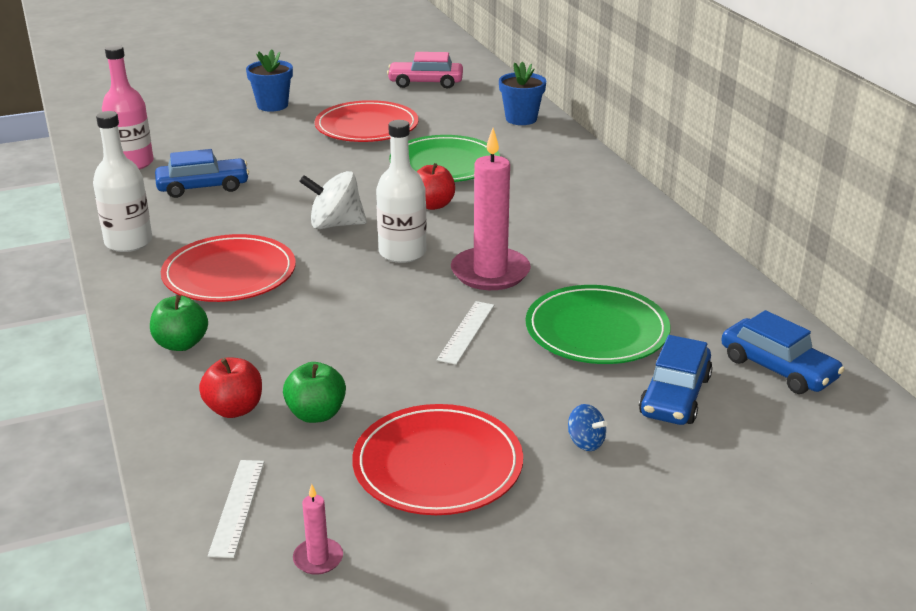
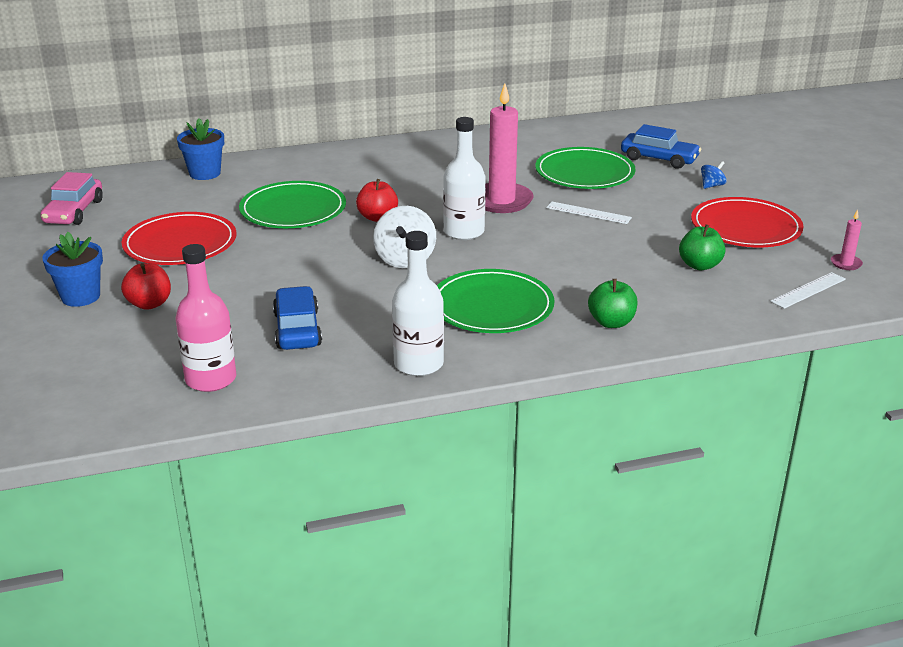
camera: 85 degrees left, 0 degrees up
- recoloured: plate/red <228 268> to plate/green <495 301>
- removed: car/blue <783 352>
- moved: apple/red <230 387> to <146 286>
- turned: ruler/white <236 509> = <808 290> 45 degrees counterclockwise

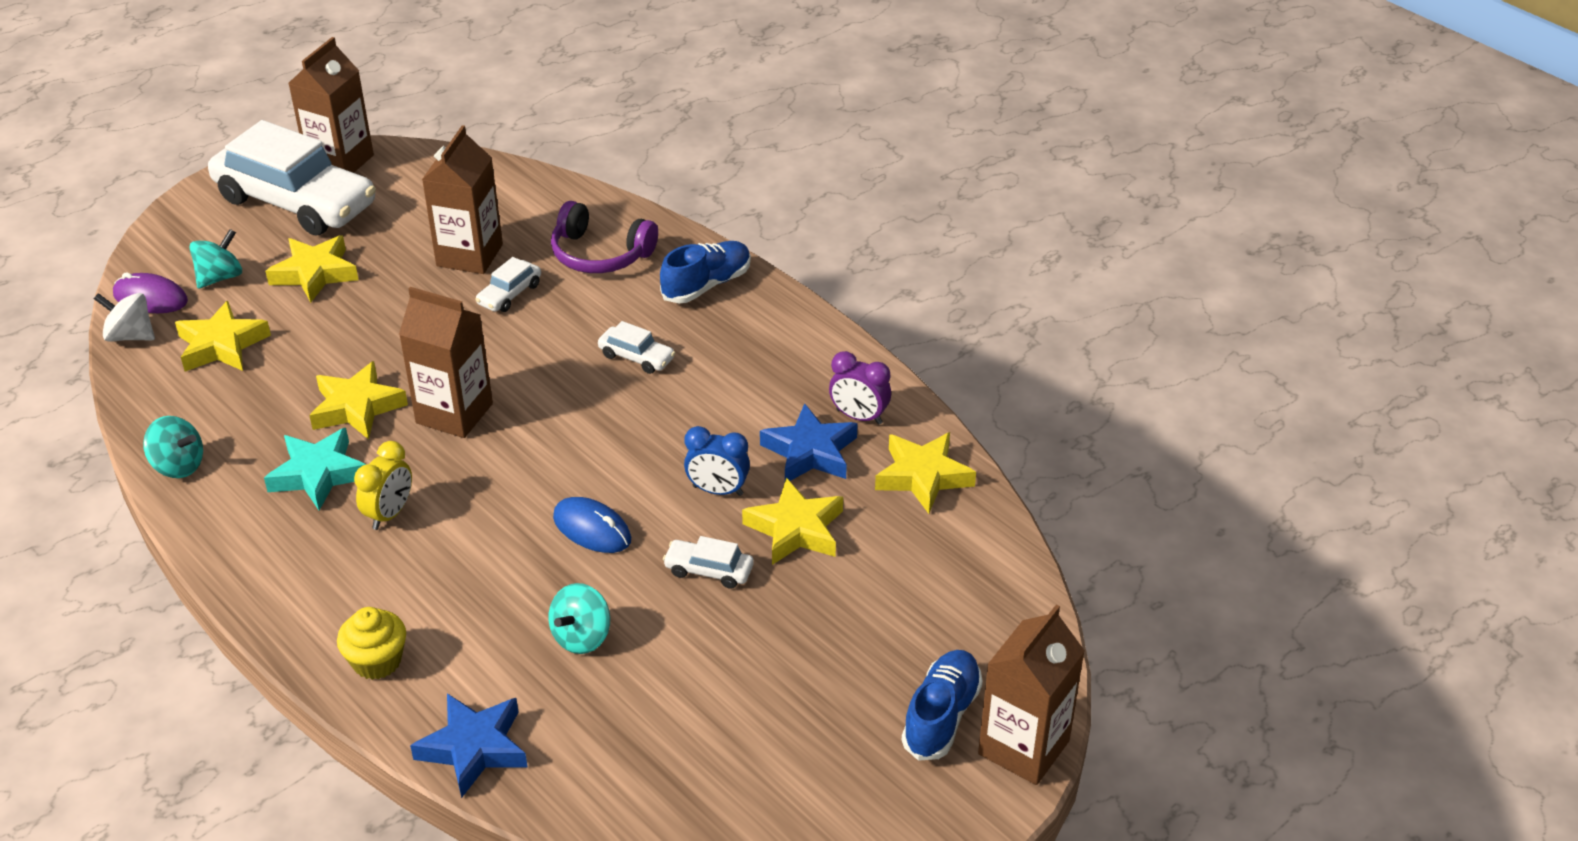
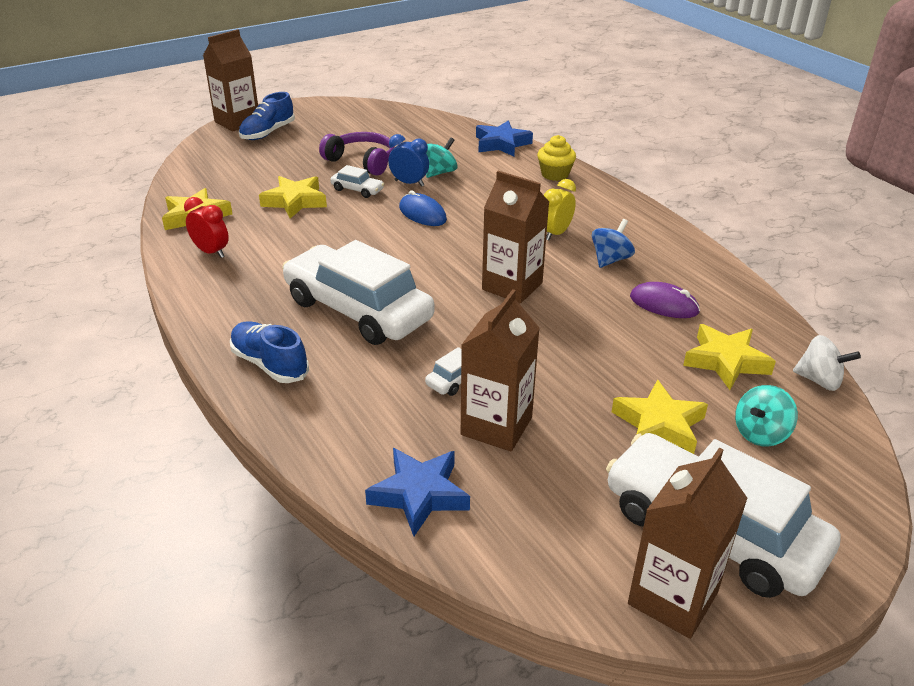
camera: 170 degrees left, 5 degrees down
- moved: headphones/purple <604 237> to <357 153>
- turned: shoe/blue <705 272> = <269 352> 75 degrees clockwise
- moved: mouse/purple <150 293> to <665 300>
- resized: car/white <636 347> = <358 292> x2.46
- recoloured: clock/purple <860 388> to clock/red <206 227>
- removed: star/yellow <358 400>
- moved: star/blue <809 442> to <417 492>
- removed: spinning top/turquoise <173 447>
- moved: clock/blue <717 461> to <408 160>
- replaced: star/turquoise <315 469> to spinning top/blue <613 243>

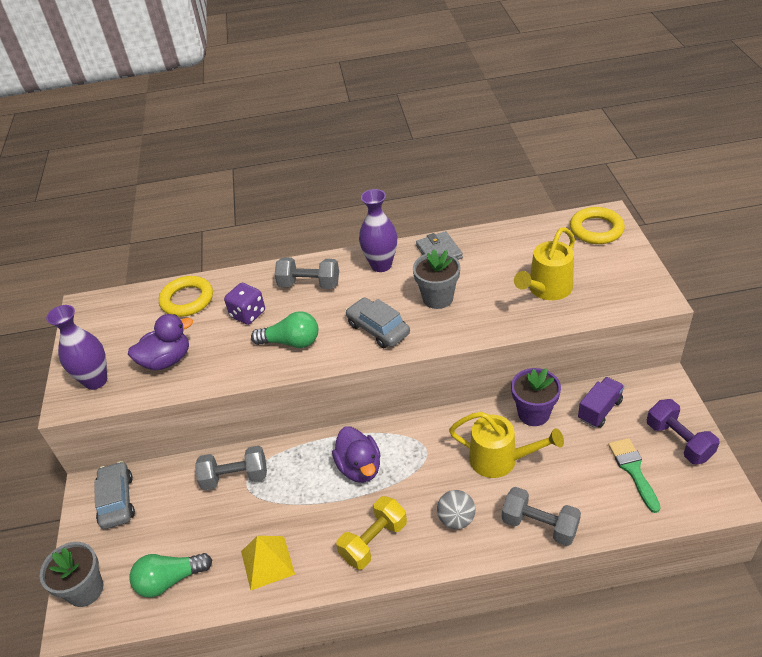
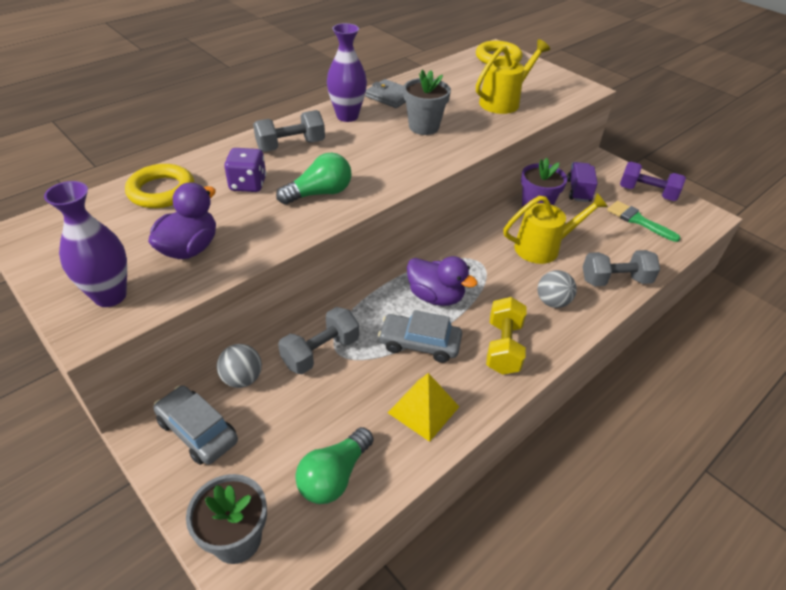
camera: 40 degrees left, 0 degrees up
- turned: watering can/yellow <544 263> = <513 76> 135 degrees counterclockwise
- moved: car/grey <378 322> to <420 336>
- added: ball/grey <239 366>

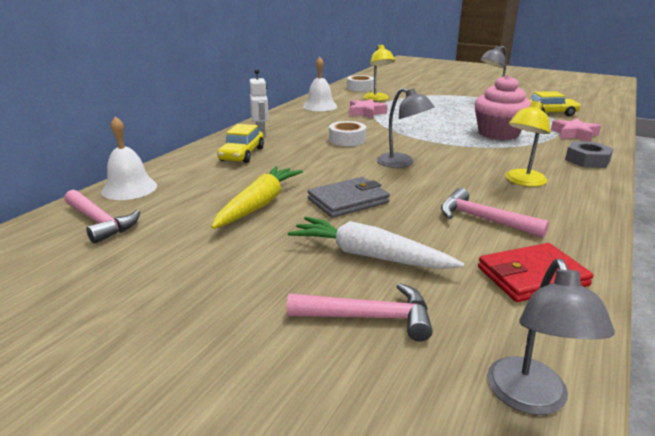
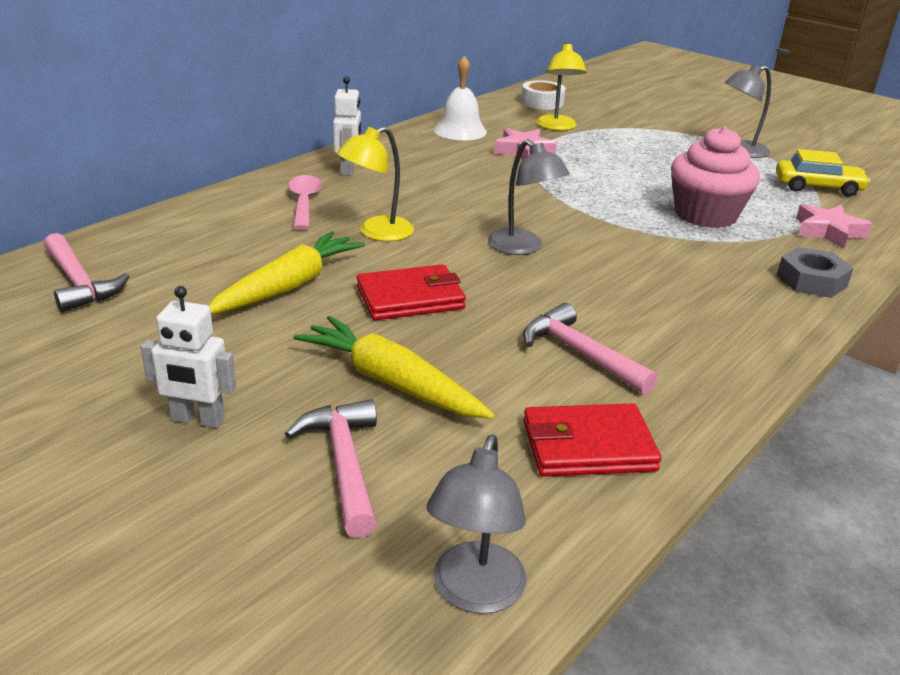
camera: 10 degrees right, 5 degrees up
- moved: lamp/yellow <527 143> to <375 183>
- removed: bell/white <129 158>
- removed: tape/white <347 133>
- replaced: car/yellow <240 143> to spoon/pink <305 202>
- recoloured: wallet/grey <349 197> to wallet/red <411 292>
- recoloured: carrot/white <376 243> to carrot/yellow <394 367>
- turned: hammer/pink <360 312> = <331 468> 120 degrees counterclockwise
- added: robot/white <188 357>

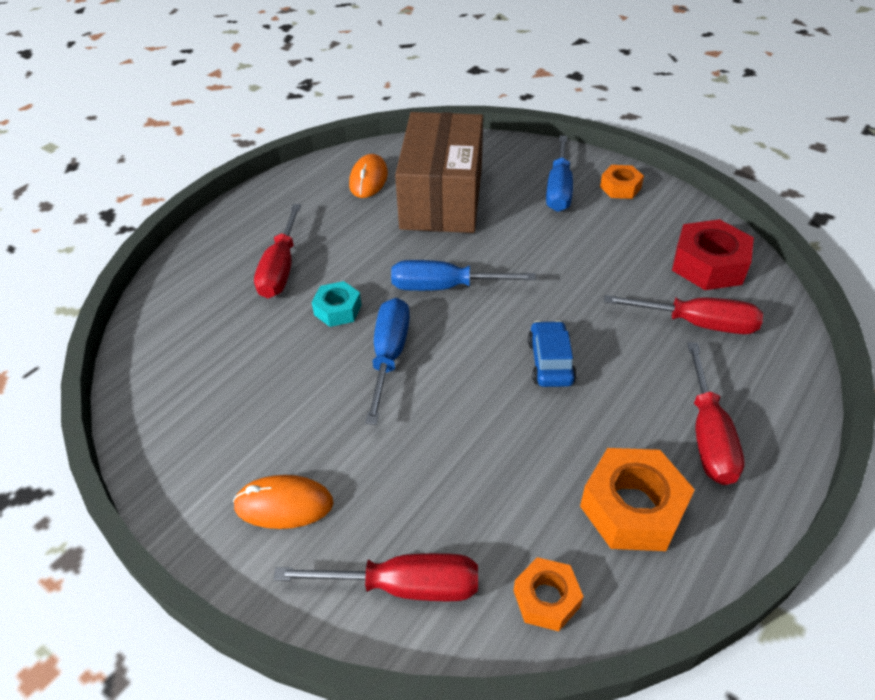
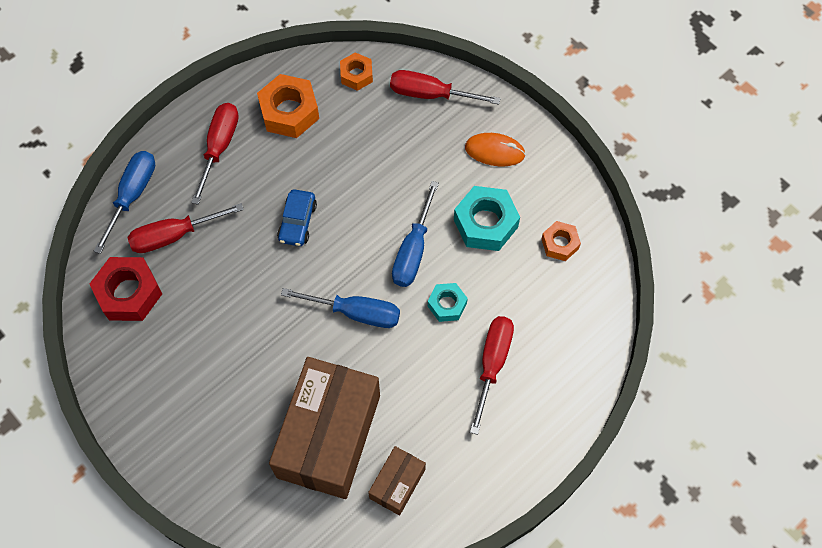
camera: 170 degrees left, 20 degrees up
- moved: screwdriver/blue <559 173> to <124 202>
- replaced: mouse/orange <368 176> to box/brown <397 481>
- moved: nut/orange <622 182> to <561 241>
- turned: screwdriver/red <683 314> = <186 228> 45 degrees counterclockwise
- added: nut/turquoise <487 218>

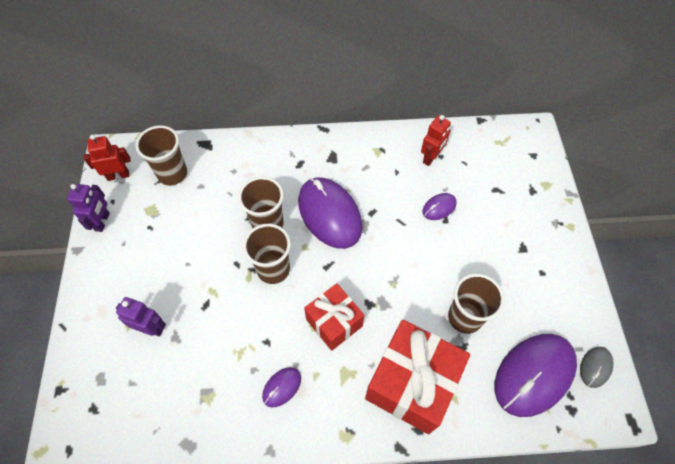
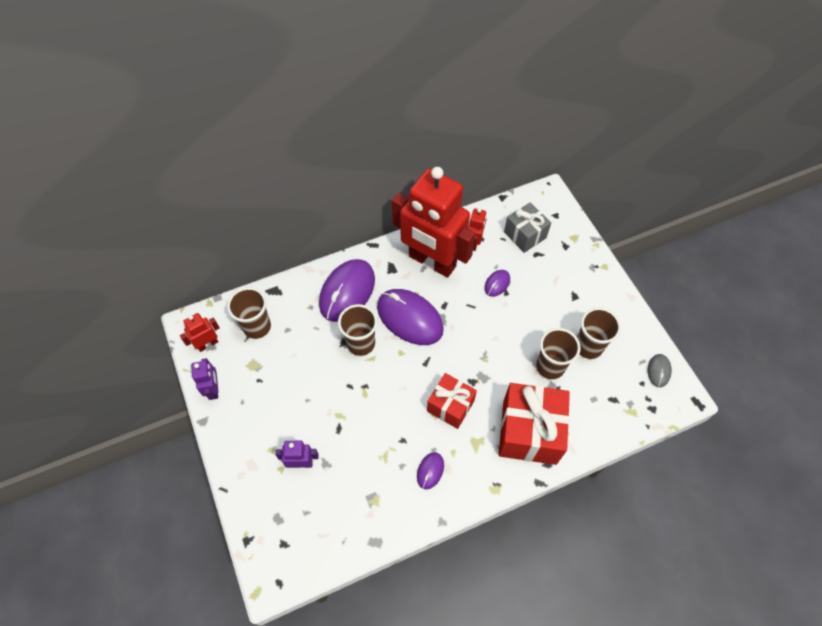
camera: 20 degrees left, 0 degrees up
- moved: cup/brown <267 254> to <599 333>
- moved: mouse/purple <536 375> to <347 290>
- added: robot/red <433 222>
- added: gift/grey <527 227>

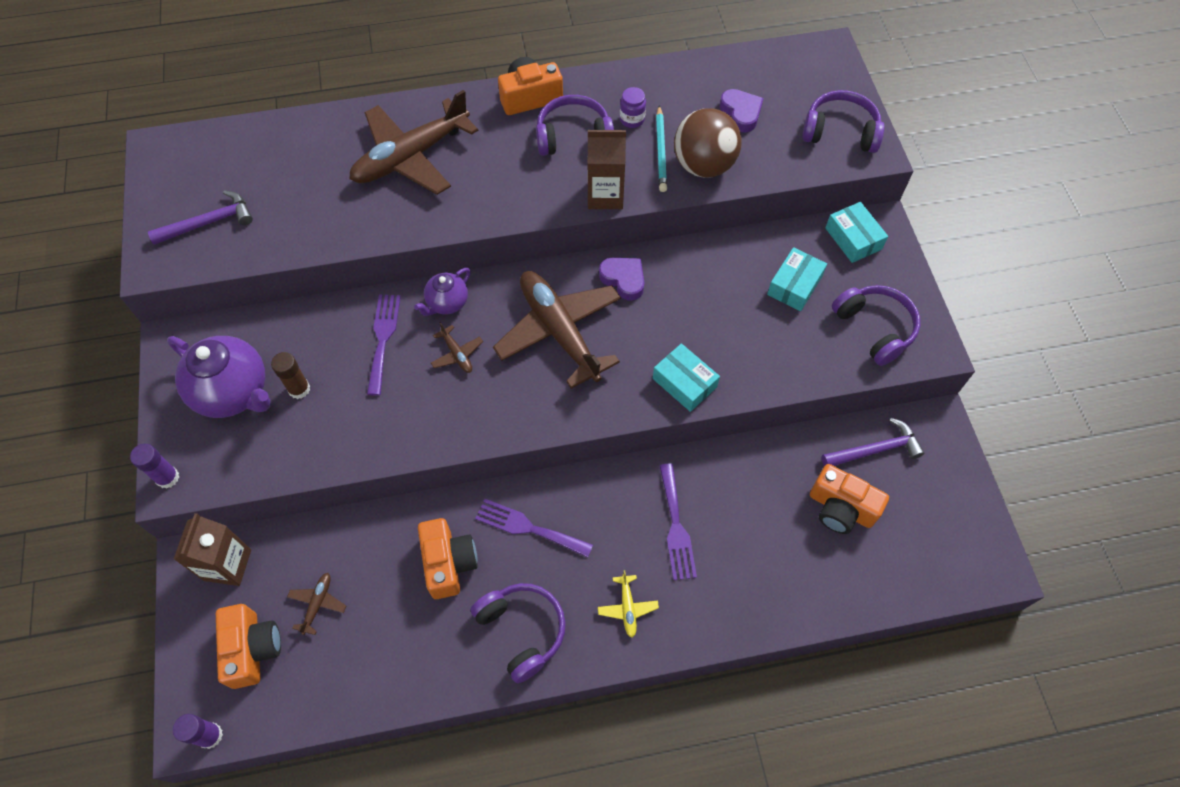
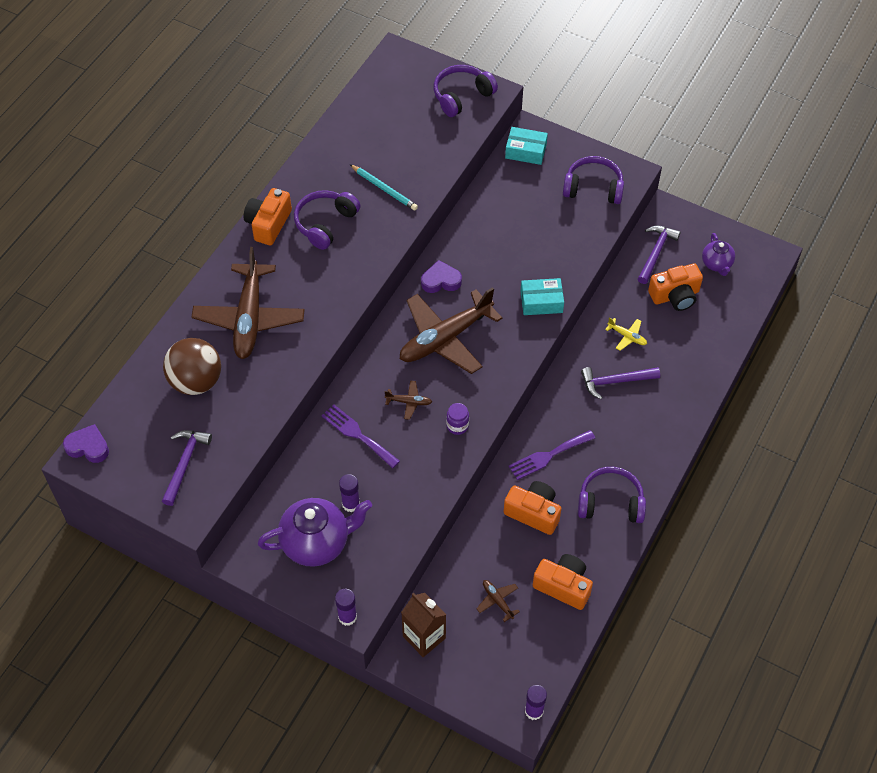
camera: 50 degrees left, 5 degrees down
- moved: jar/purple <633 107> to <457 419>
- moved: heart/purple <742 111> to <86 443>
- moved: ball/brown <708 143> to <192 366>
- removed: carton/brown <606 169>
- removed: box/turquoise <797 279>
- moved: teapot/purple <442 292> to <718 254>
- turned: plane/brown <557 330> = <451 330> 45 degrees counterclockwise
- recoloured: glue stick/brown <290 375> to glue stick/purple <349 493>
- replaced: fork/purple <678 522> to hammer/purple <620 383>
- moved: plane/yellow <628 604> to <626 334>
- moved: camera/orange <248 646> to <563 582>

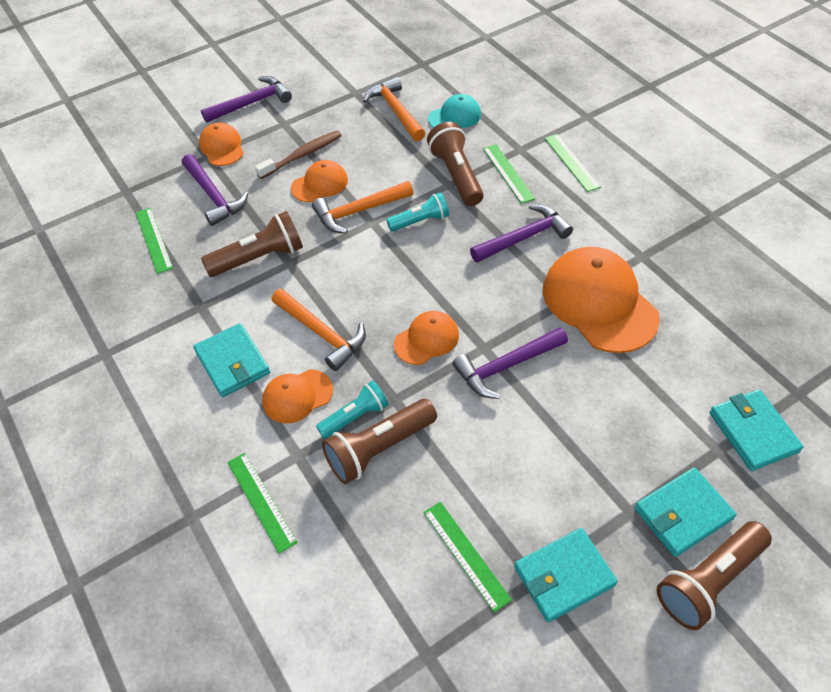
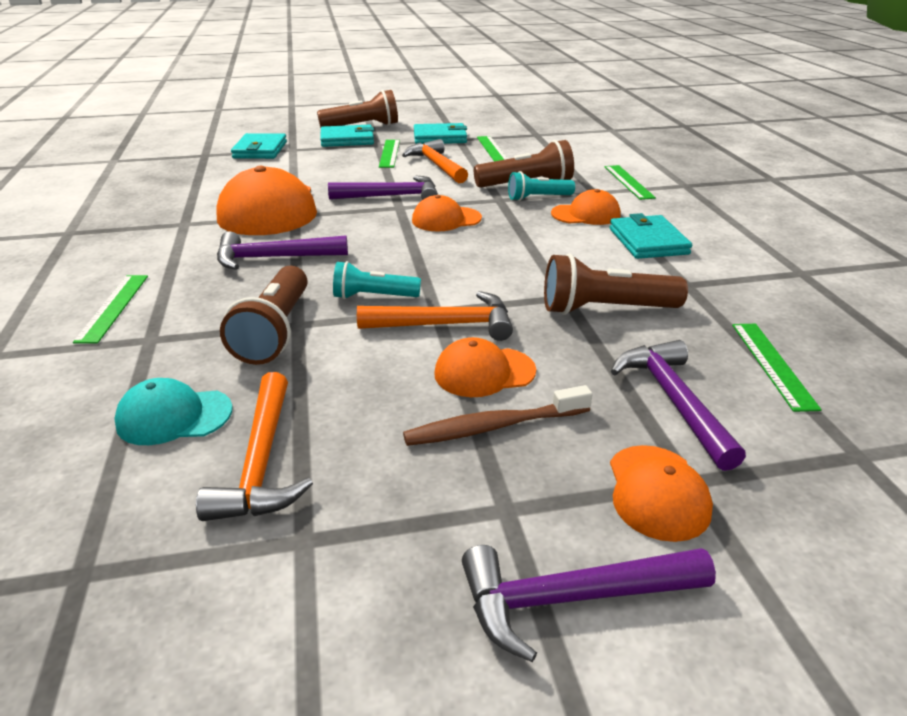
camera: 160 degrees left, 20 degrees down
- moved: ruler/green <509 174> to <389 154>
- moved: hammer/orange <318 330> to <435 161>

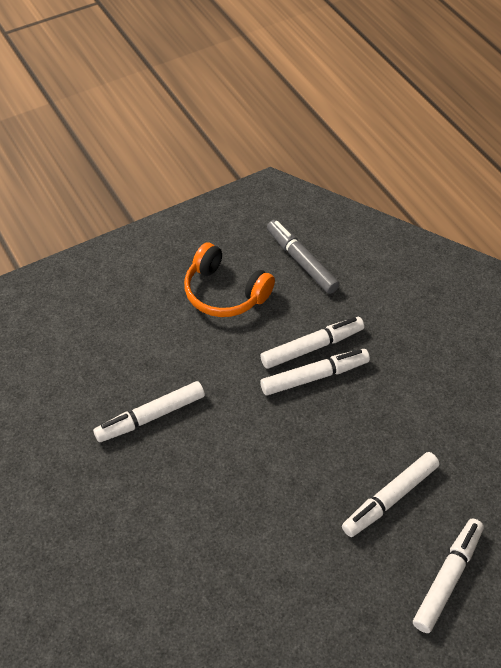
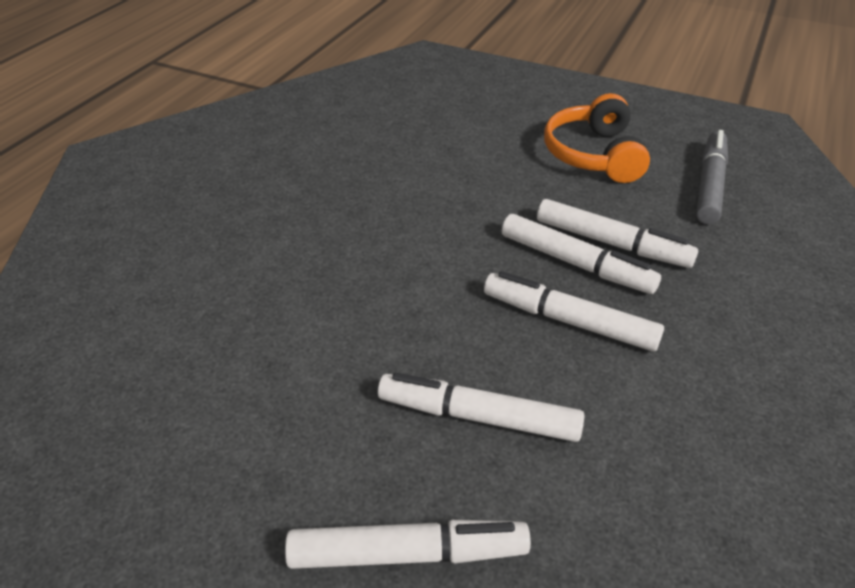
camera: 55 degrees right, 10 degrees down
- moved: marker/white <149 411> to <574 311>

